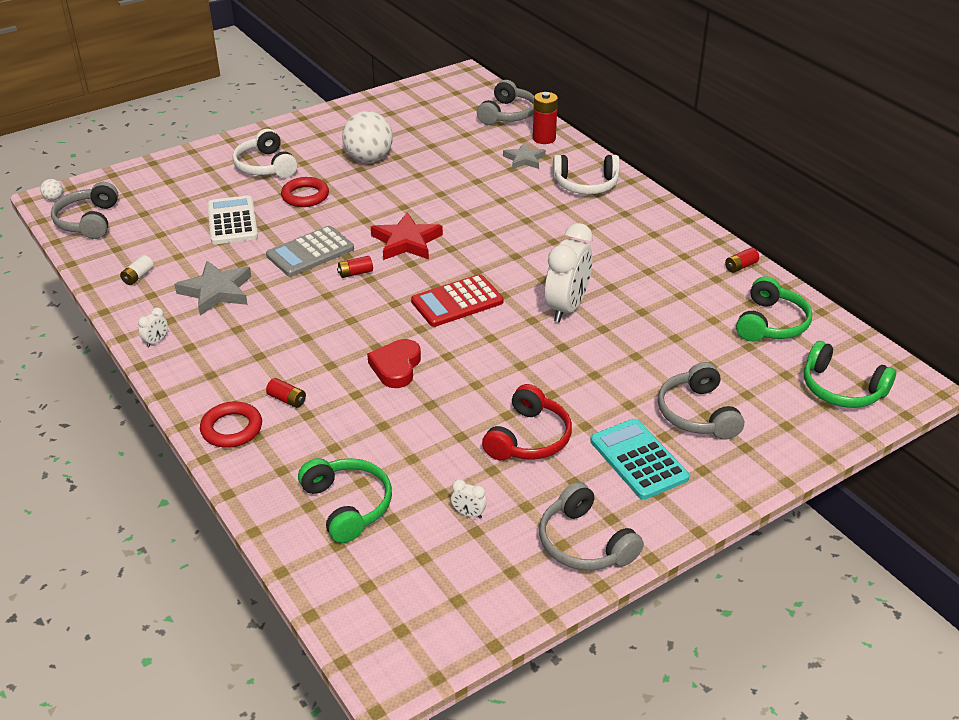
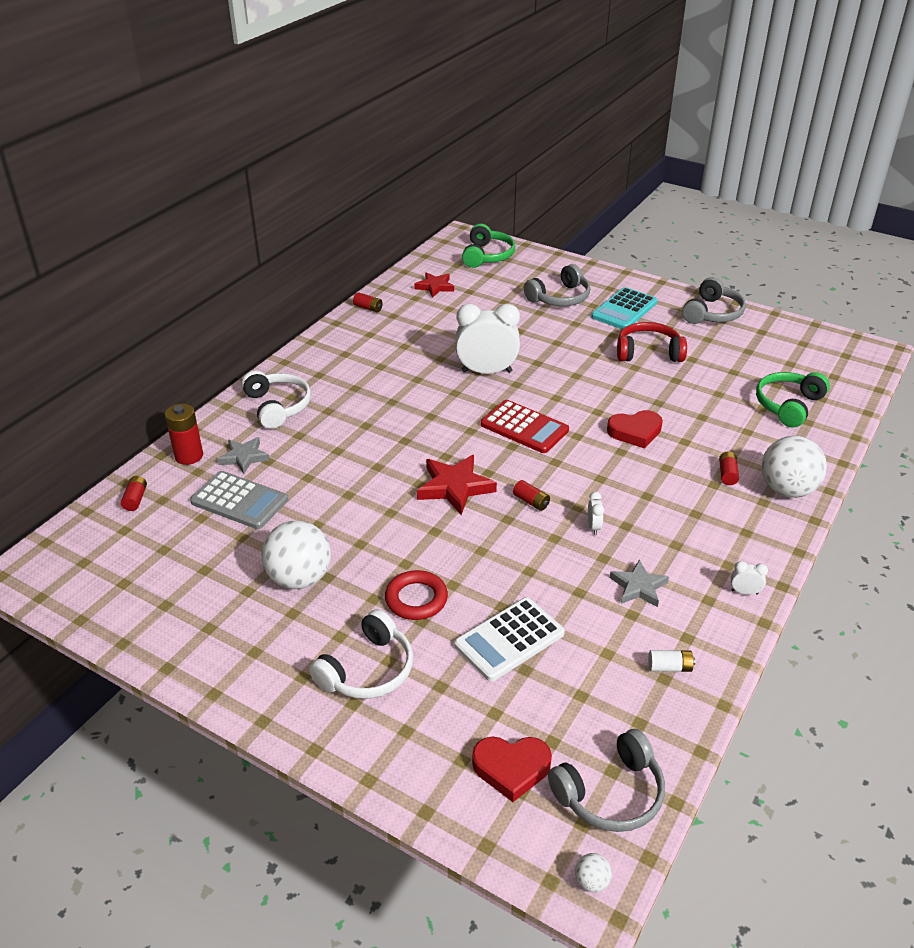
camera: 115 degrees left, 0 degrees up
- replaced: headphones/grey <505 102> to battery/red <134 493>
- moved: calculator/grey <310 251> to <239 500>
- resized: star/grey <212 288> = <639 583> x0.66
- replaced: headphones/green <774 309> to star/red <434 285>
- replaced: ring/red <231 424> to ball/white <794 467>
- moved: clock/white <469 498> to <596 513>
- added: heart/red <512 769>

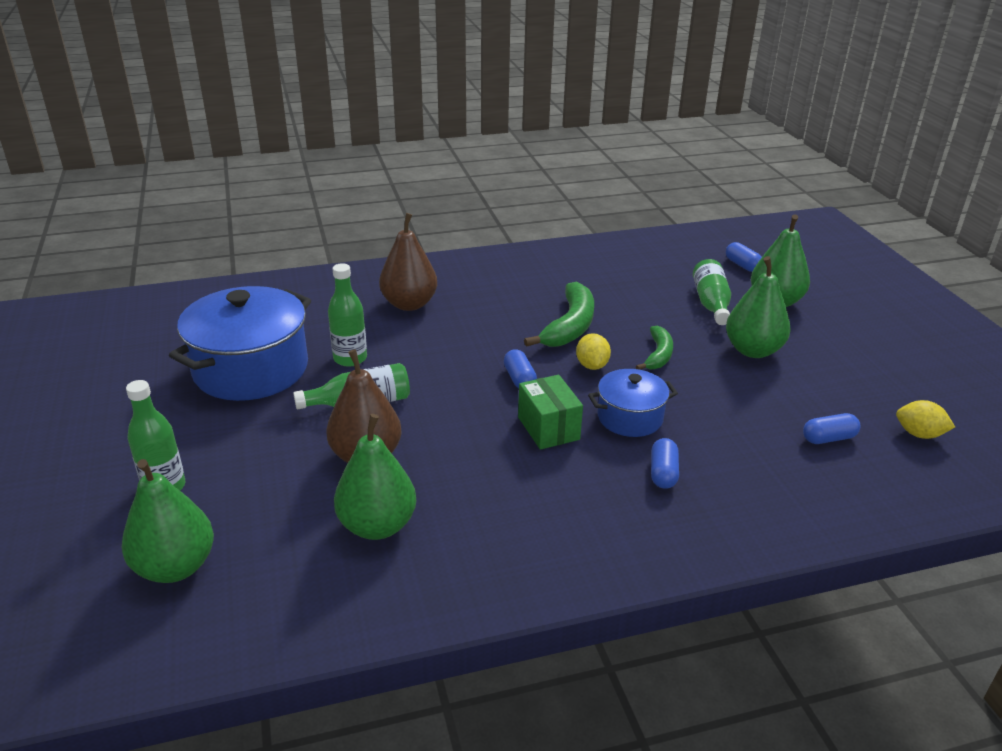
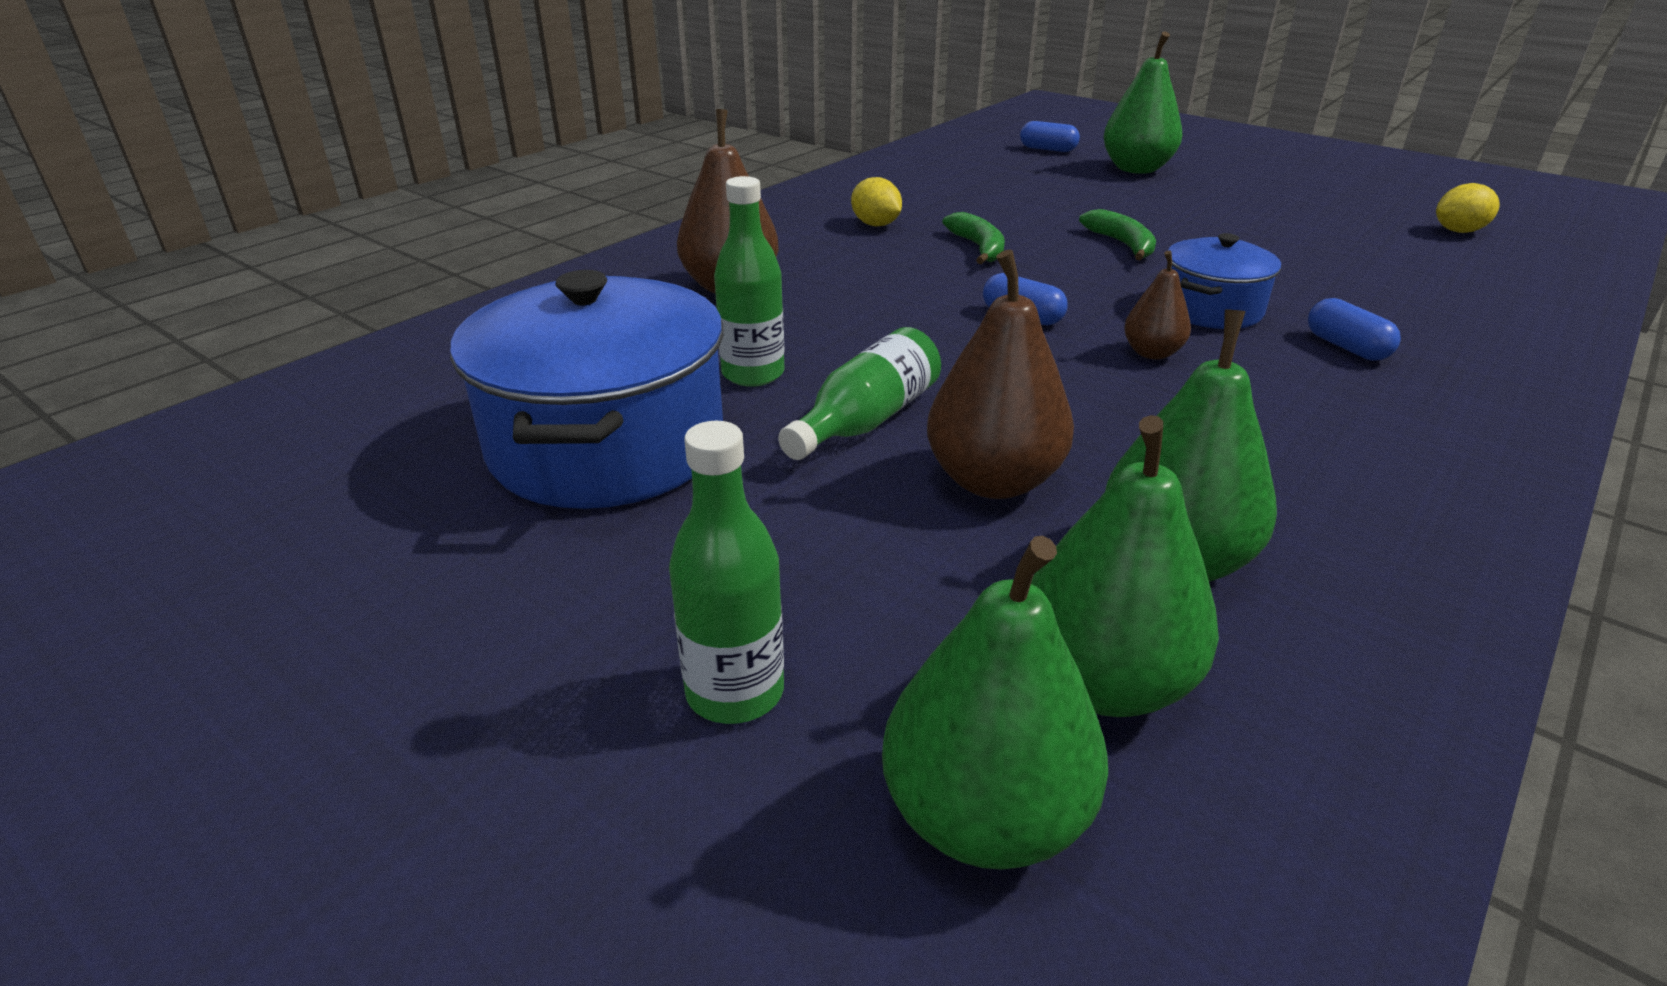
camera: 35 degrees left, 0 degrees up
- moved: pear/green <758 307> to <1125 566>
- removed: bottle/green <712 292>
- resized: banana/green <559 314> = <973 238> x0.61
- moved: lemon/yellow <593 351> to <876 201>
- replaced: box/green <550 412> to pear/brown <1157 304>
- removed: capsule/blue <832 428>

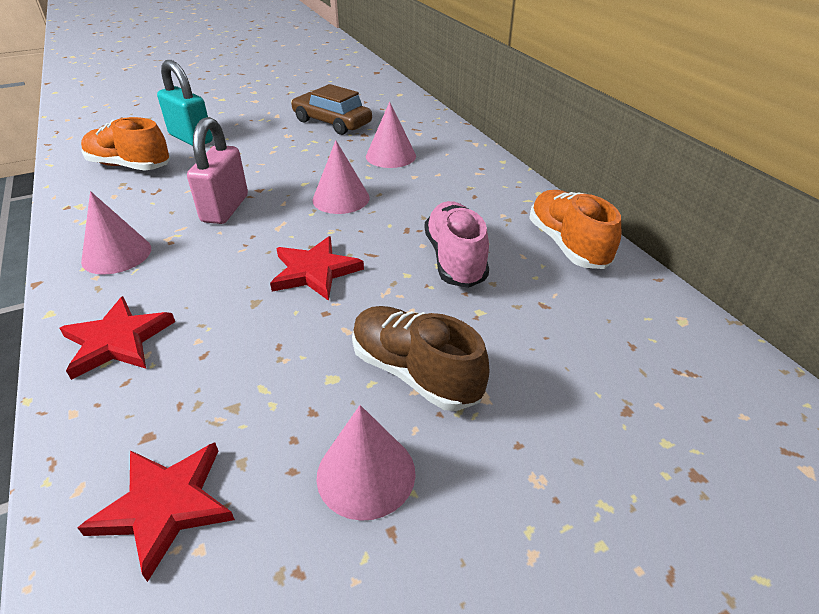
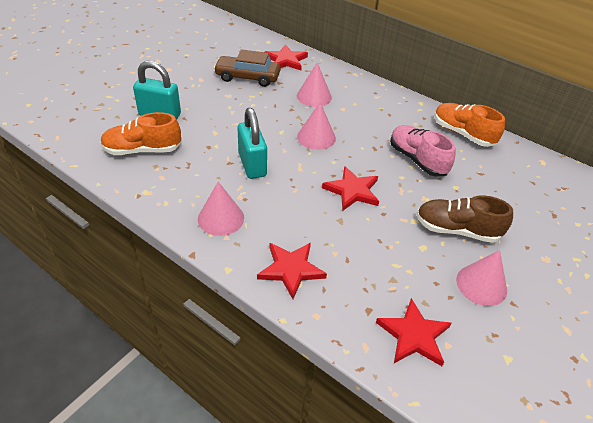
camera: 30 degrees left, 5 degrees up
- recoloured: padlock/pink <217 170> to padlock/turquoise <252 143>
- added: star/red <286 57>

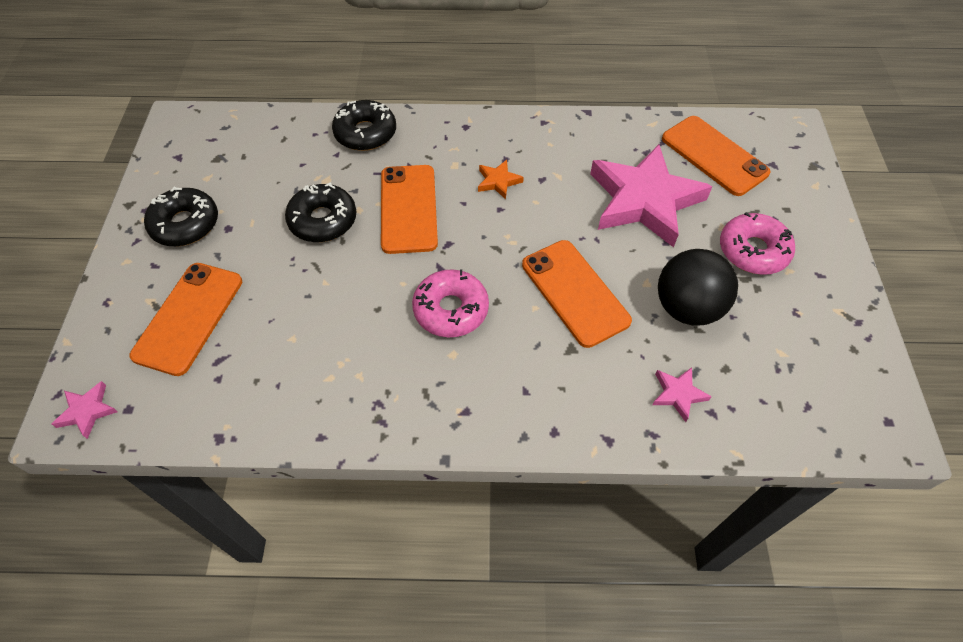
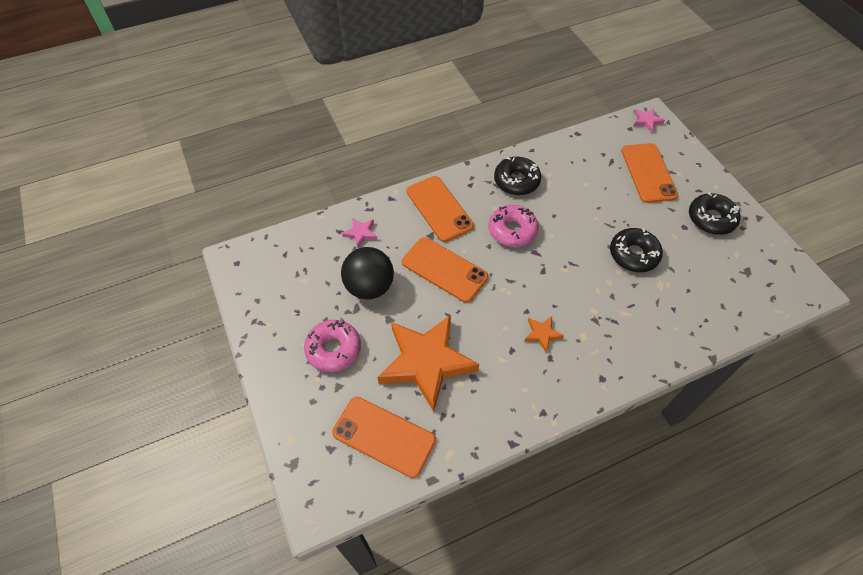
camera: 155 degrees right, 0 degrees up
- moved: donut/black <364 125> to <517 176>
- recoloured: star/pink <651 195> to star/orange <428 363>
- moved: phone/orange <409 209> to <440 209>

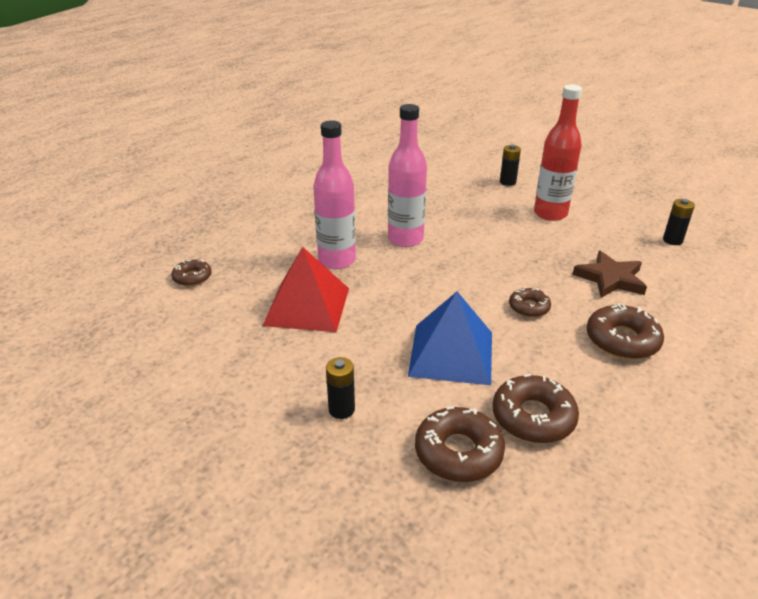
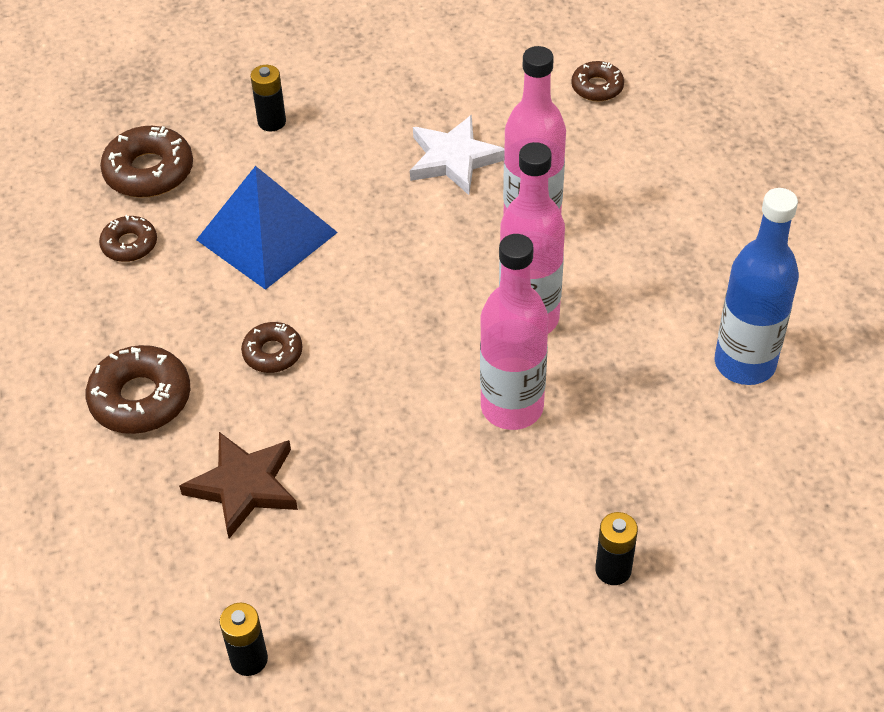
camera: 125 degrees right, 15 degrees up
- removed: bottle/red <558 153>
- replaced: pyramid/red <306 289> to star/white <457 155>
- resized: donut/brown <535 408> = <128 238> x0.60
- added: bottle/blue <757 286>
- added: bottle/pink <514 332>

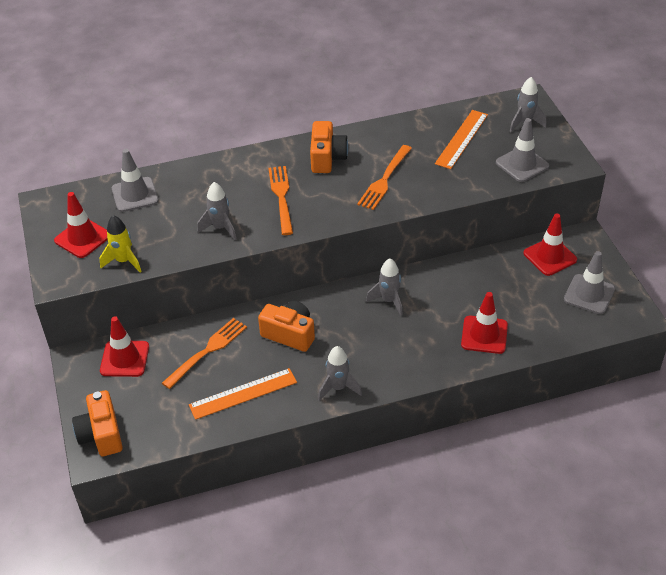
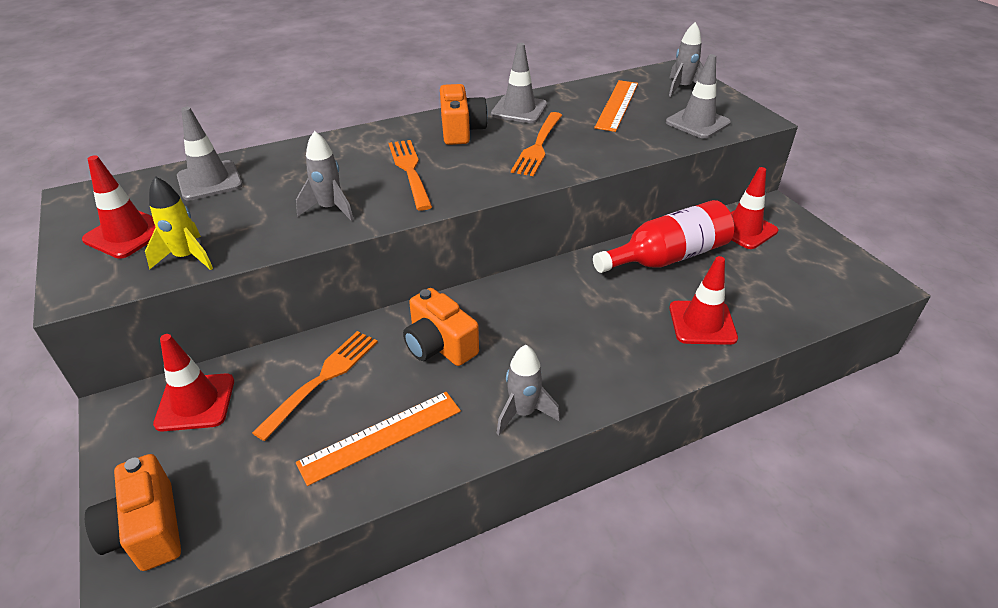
camera: 10 degrees left, 5 degrees down
- moved: traffic cone/grey <589 282> to <519 83>
- removed: rocket/grey <384 287>
- turned: camera/orange <286 326> = <441 327> 150 degrees counterclockwise
- added: bottle/red <664 236>

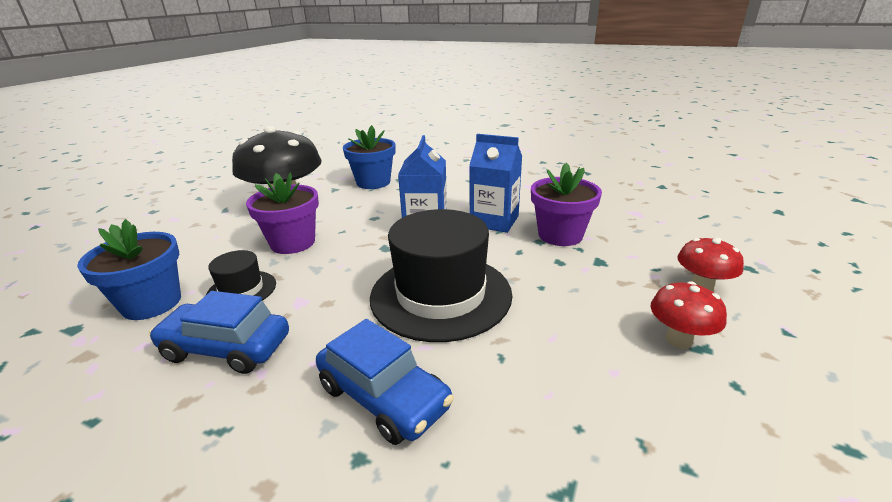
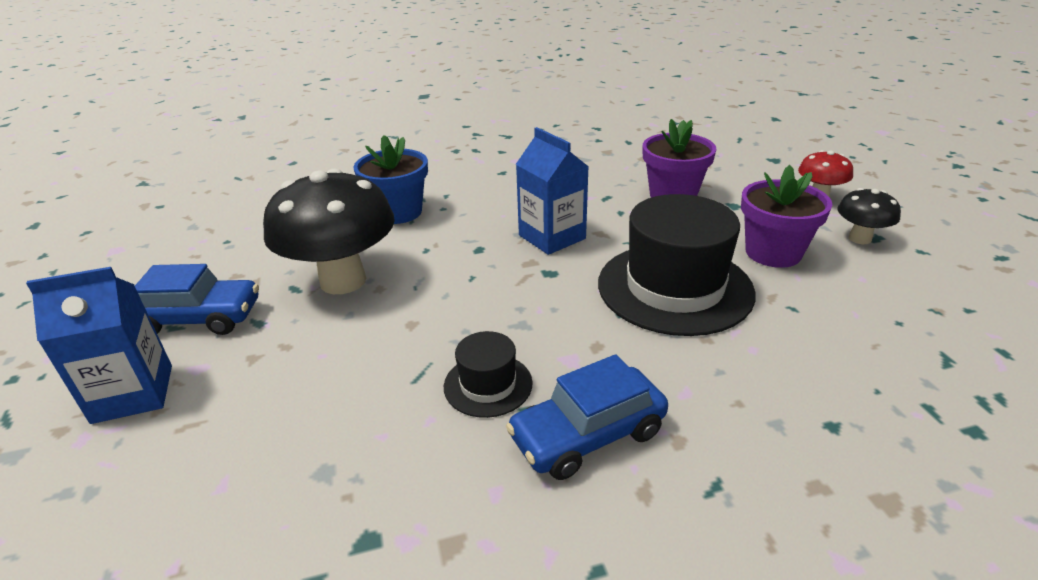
camera: 40 degrees left, 5 degrees up
- moved: carton/blue <495 183> to <99 345>
- moved: flower pot/purple <282 213> to <786 216>
- removed: flower pot/blue <129 269>
- recoloured: mushroom/red <689 315> to mushroom/black <869 216>
- moved: car/blue <385 382> to <197 299>

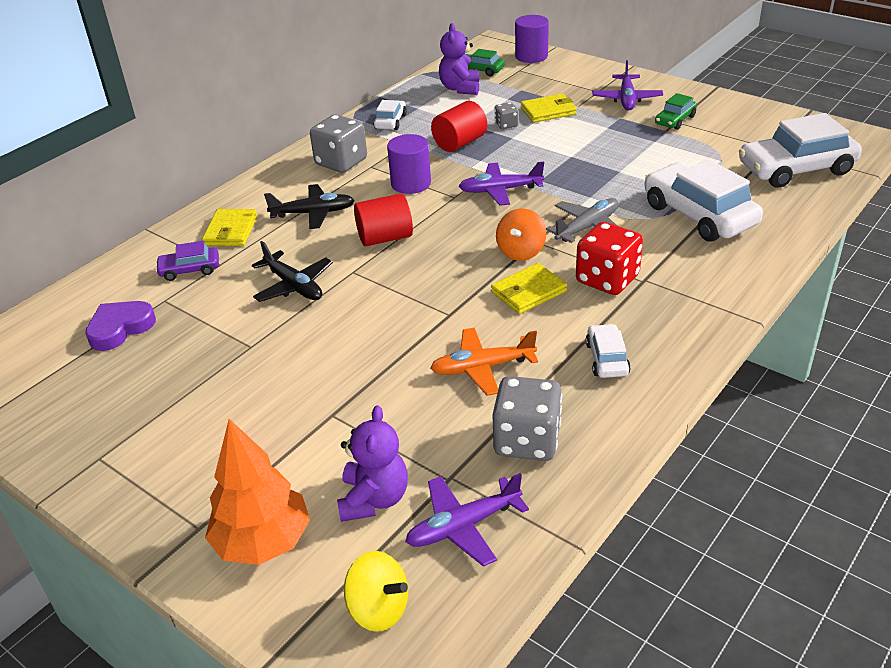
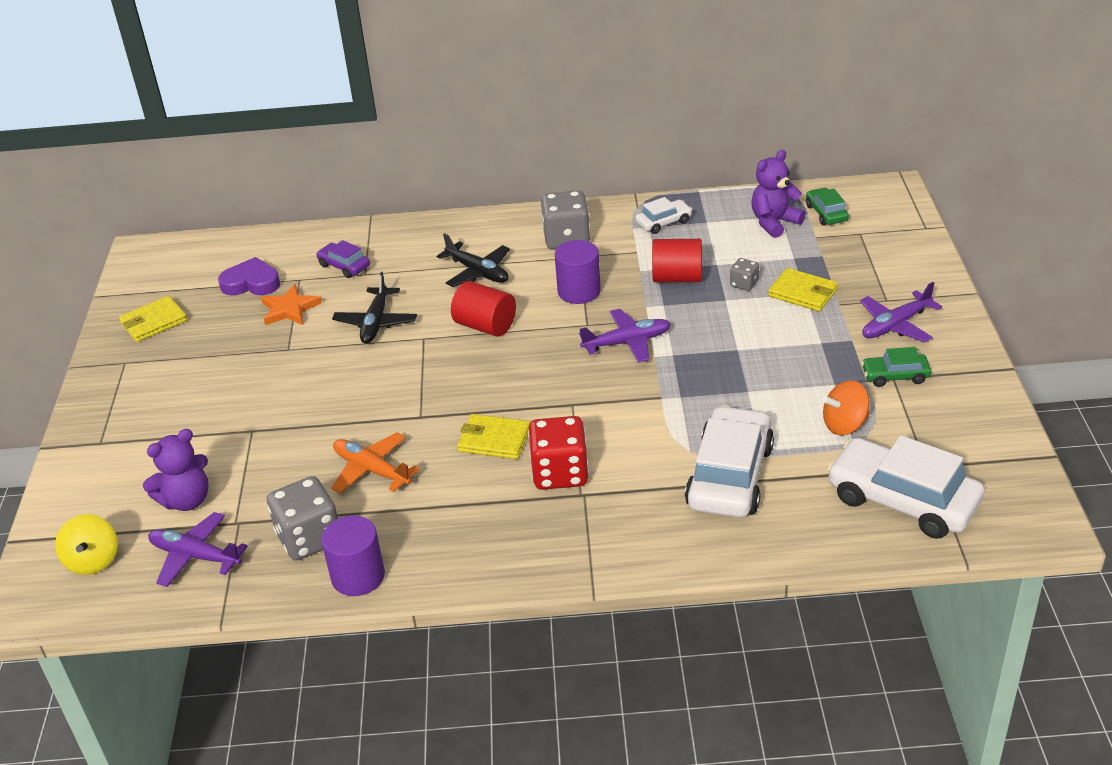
camera: 50 degrees right, 0 degrees up
- moved: cylinder/purple <532 39> to <353 555>
- turned: plane/purple <501 184> = <625 336> 120 degrees clockwise
- removed: plane/grey <582 220>
- moved: spinning top/orange <521 234> to <846 407>
- moved: wallet/yellow <229 227> to <153 319>
- removed: car/white <608 351>
- removed: tree/orange <257 492>
- added: star/orange <291 304>

